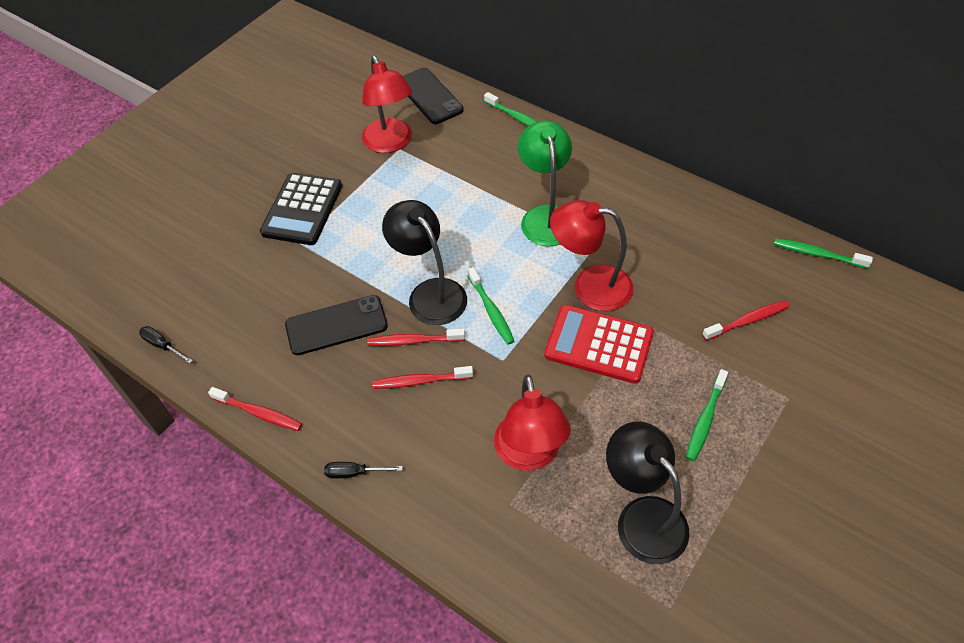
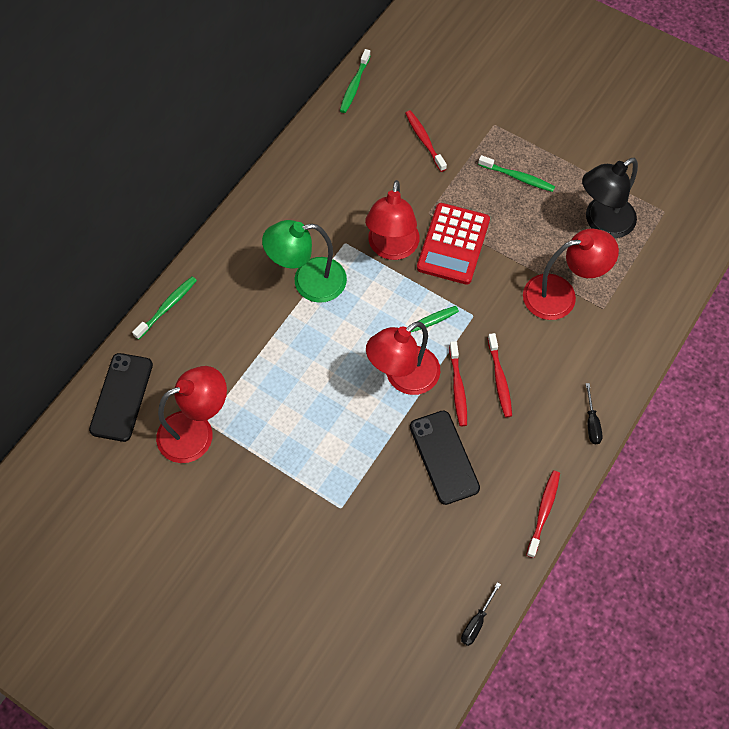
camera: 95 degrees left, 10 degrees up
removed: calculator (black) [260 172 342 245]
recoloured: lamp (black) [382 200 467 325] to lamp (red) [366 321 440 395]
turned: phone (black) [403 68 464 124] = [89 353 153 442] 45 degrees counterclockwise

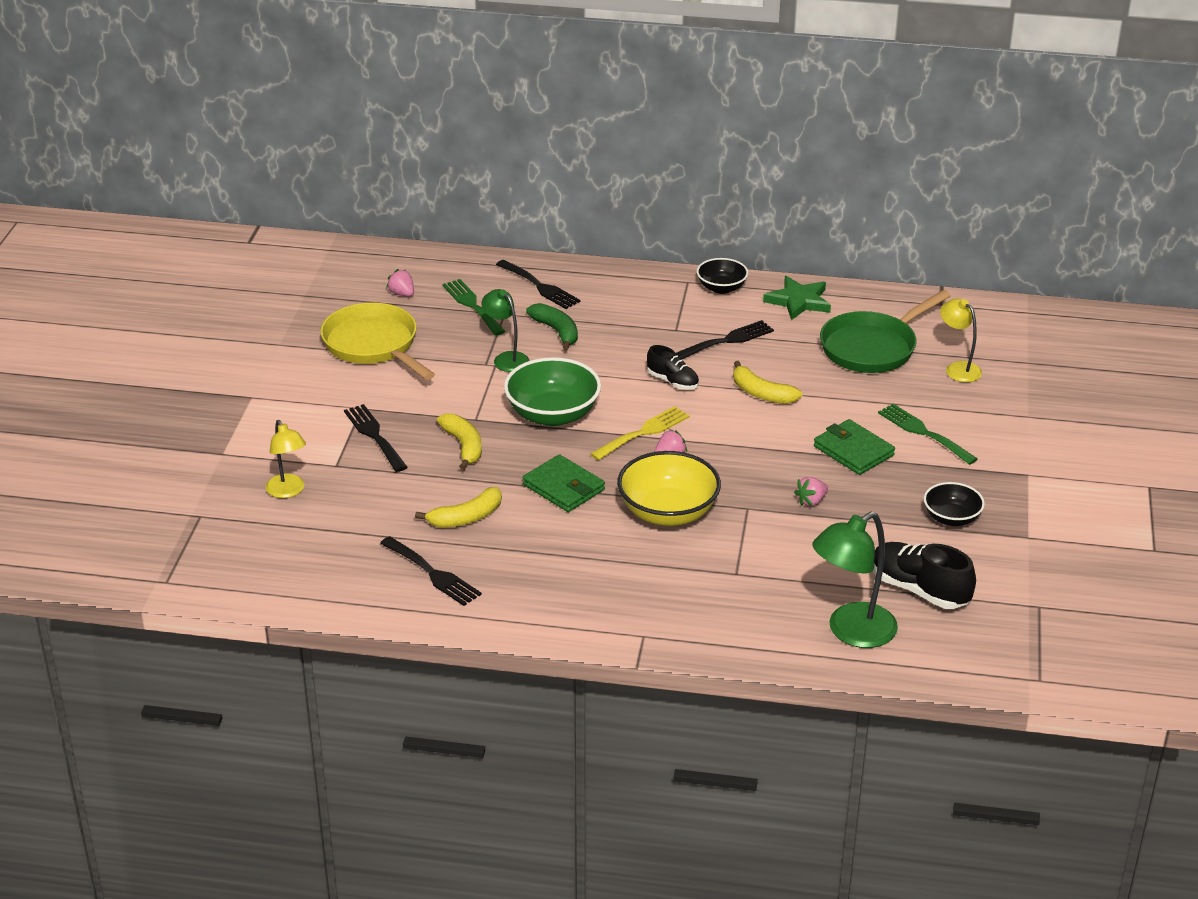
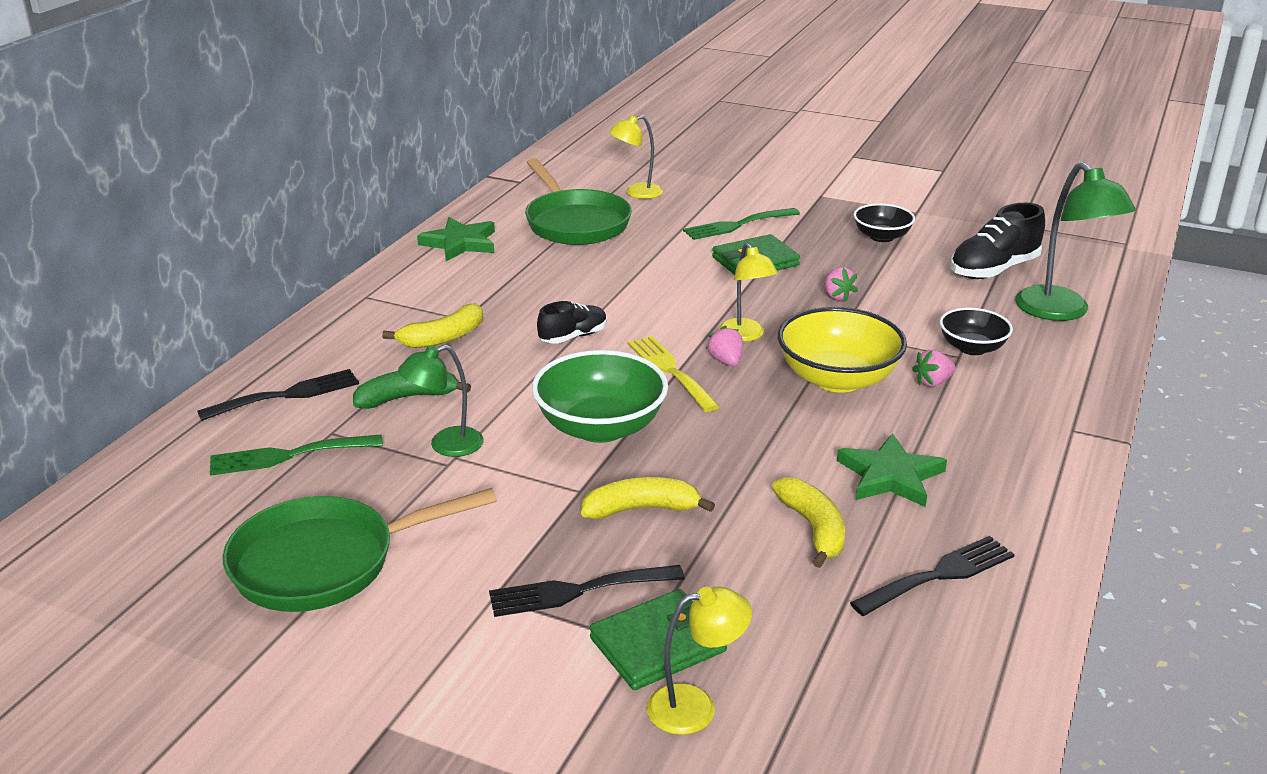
camera: 75 degrees left, 5 degrees down
removed: fork (black) [676 320 774 359]
added: lamp (yellow) [719 243 778 342]; star (green) [837 433 947 507]
moved: strawberry (pink) [386 269 414 297] to [912 350 955 387]; wallet (green) [523 454 605 512] to [590 589 727 690]; bowl (black) [697 258 748 294] to [940 308 1013 355]; banana (yellow) [733 361 802 404] to [382 303 483 348]
recoloured: pan (yellow) [320 303 435 380] to pan (green) [223 488 497 612]

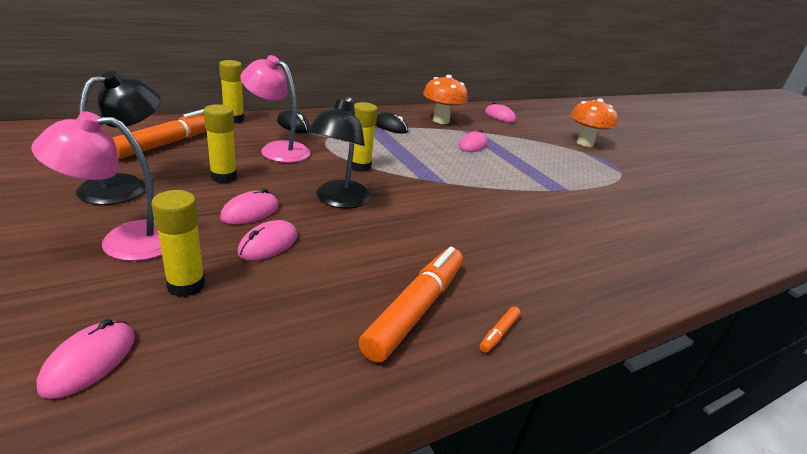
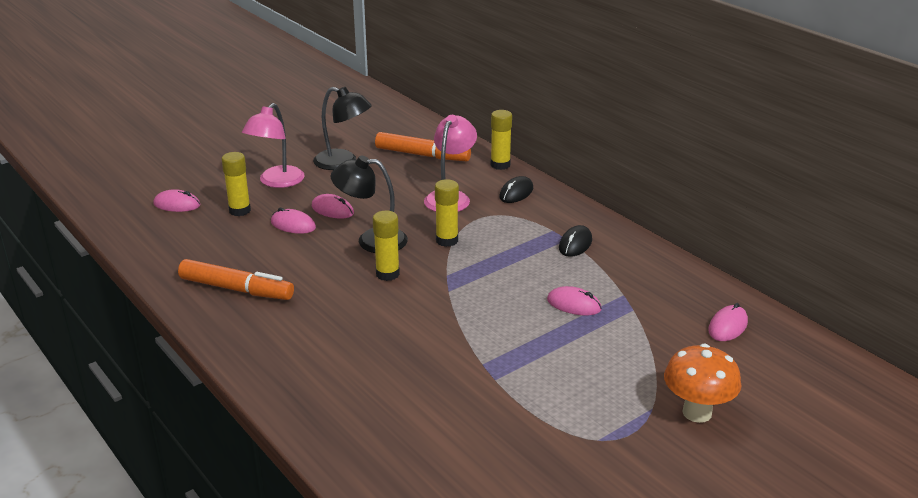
camera: 85 degrees right, 0 degrees up
removed: mushroom (orange) [423 75 468 124]; marker (orange) [479 306 521 353]
moved: glue stick (yellow) [204 104 237 183] to [373 211 400 281]
turned: lamp (pink) [32 111 162 261] = [242 103 305 188] 135 degrees counterclockwise

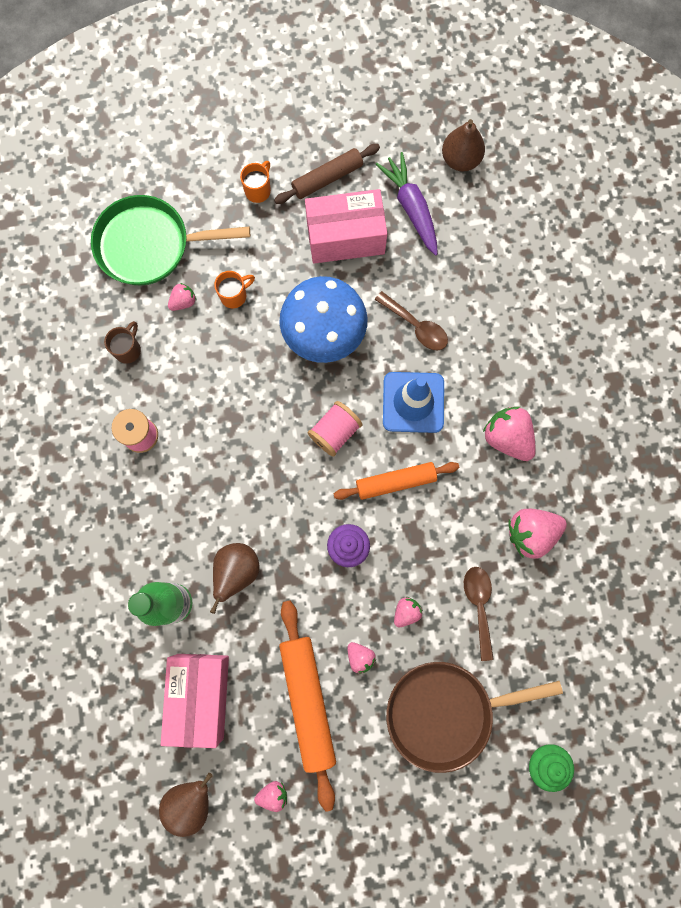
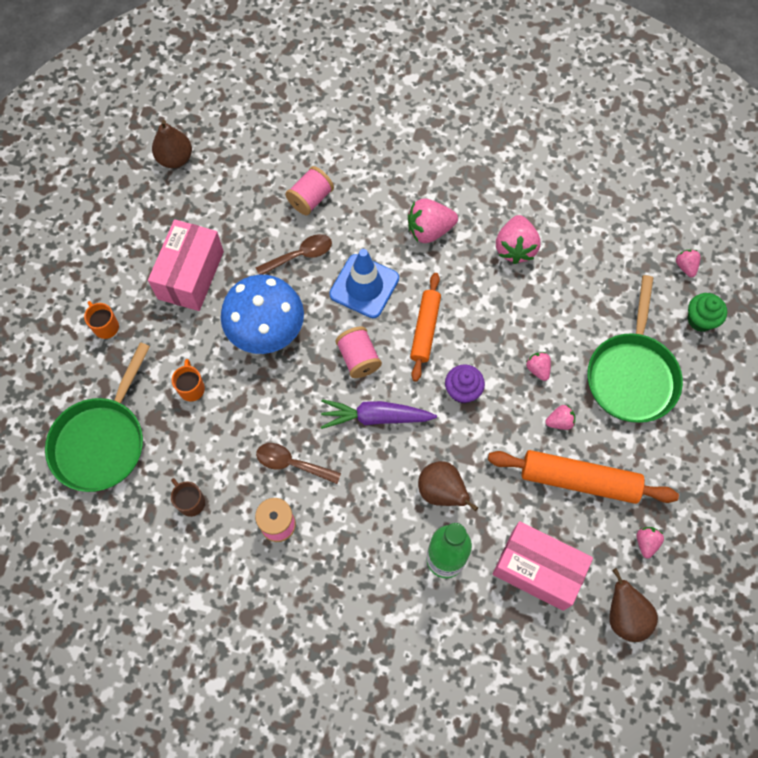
camera: 65 degrees left, 10 degrees down
removed: rolling pin (brown) [274 144 380 204]
added: spool (pink) [286 166 334 215]
moved: strawberry (pink) [168 283 197 311] to [676 250 701 277]; carrot (purple) [376 152 438 256] to [321 399 437 429]; spoon (brown) [464 567 494 661] to [256 443 341 484]
recoloured: pan (brown) [386 662 563 773] to pan (green) [587 275 683 423]

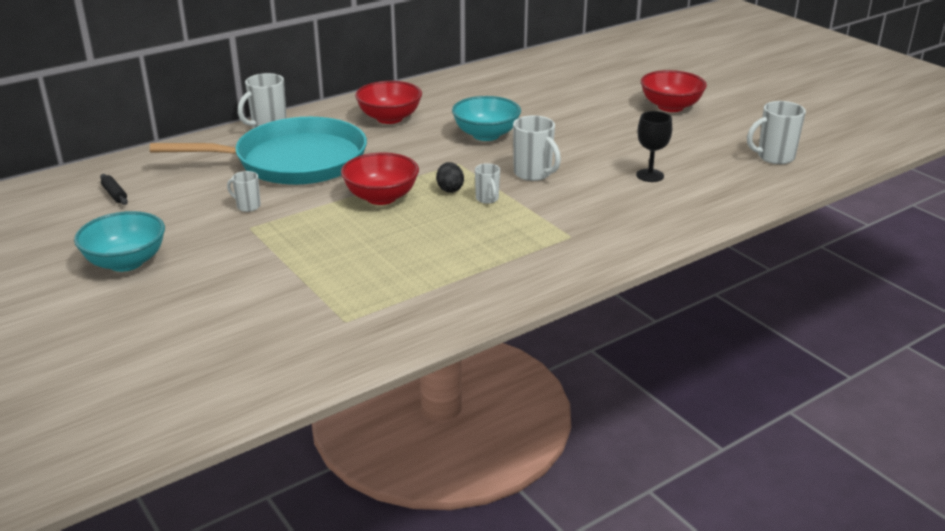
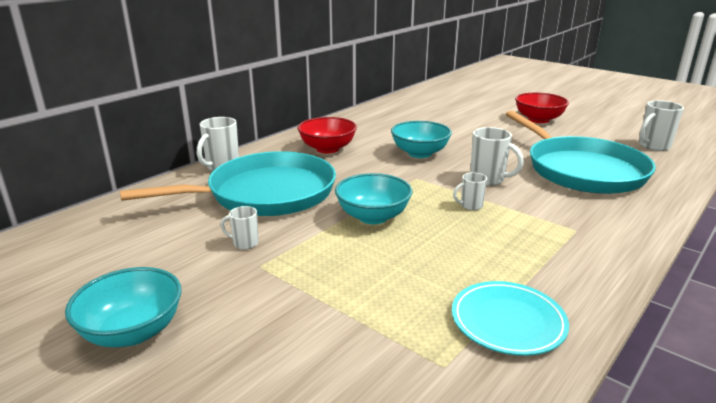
camera: 15 degrees left, 5 degrees down
removed: rolling pin (black) [100 174 128 205]; egg (black) [436 162 464 193]
added: plate (turquoise) [452 281 569 356]
replaced: goblet (black) [636 111 672 182] to pan (turquoise) [506 111 656 194]
recoloured: bowl (red) [341 152 419 205] to bowl (turquoise) [335 173 412 224]
turned: mug (white) [475 163 500 204] = [453 172 487 210] 105 degrees clockwise

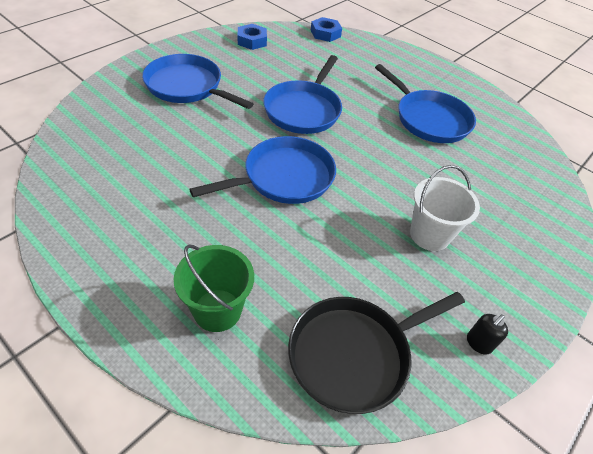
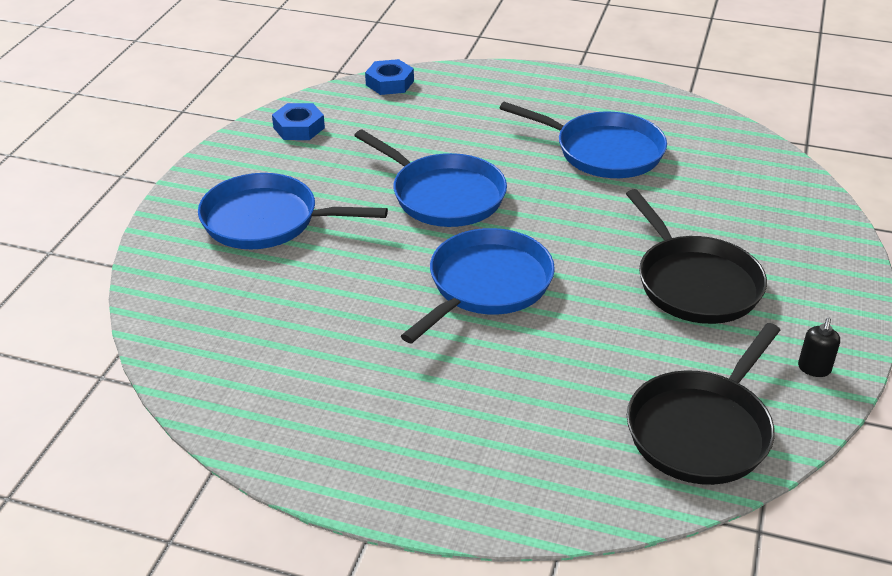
camera: 20 degrees left, 10 degrees down
removed: bucket (green) [174 245 254 332]
replaced: bucket (white) [410 165 480 251] to pan (black) [626 189 767 324]
turned: pan (blue) [263 55 342 134] = [354 130 507 227] 45 degrees counterclockwise

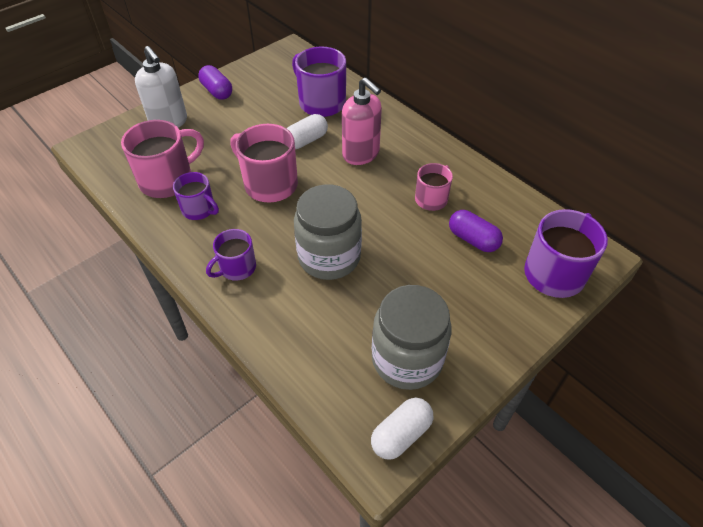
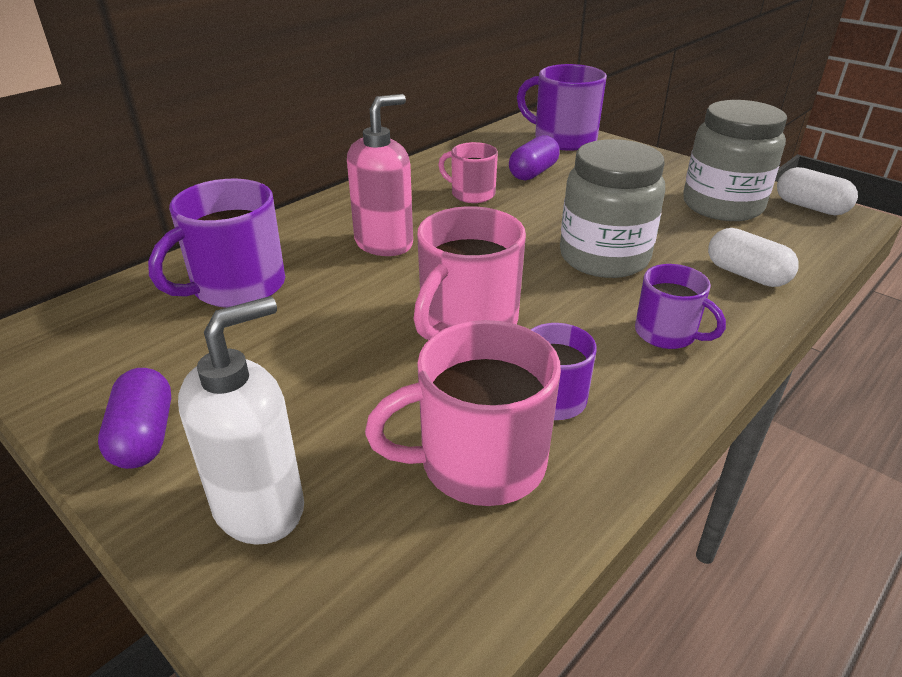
camera: 95 degrees left, 15 degrees down
moved: capsule (white) [286 114 328 149] to [708 228 799 287]
turned: mug (pink) [121 120 204 198] = [365 320 561 506] 60 degrees counterclockwise; capsule (purple) [198 65 232 100] = [98 368 171 469] 60 degrees counterclockwise

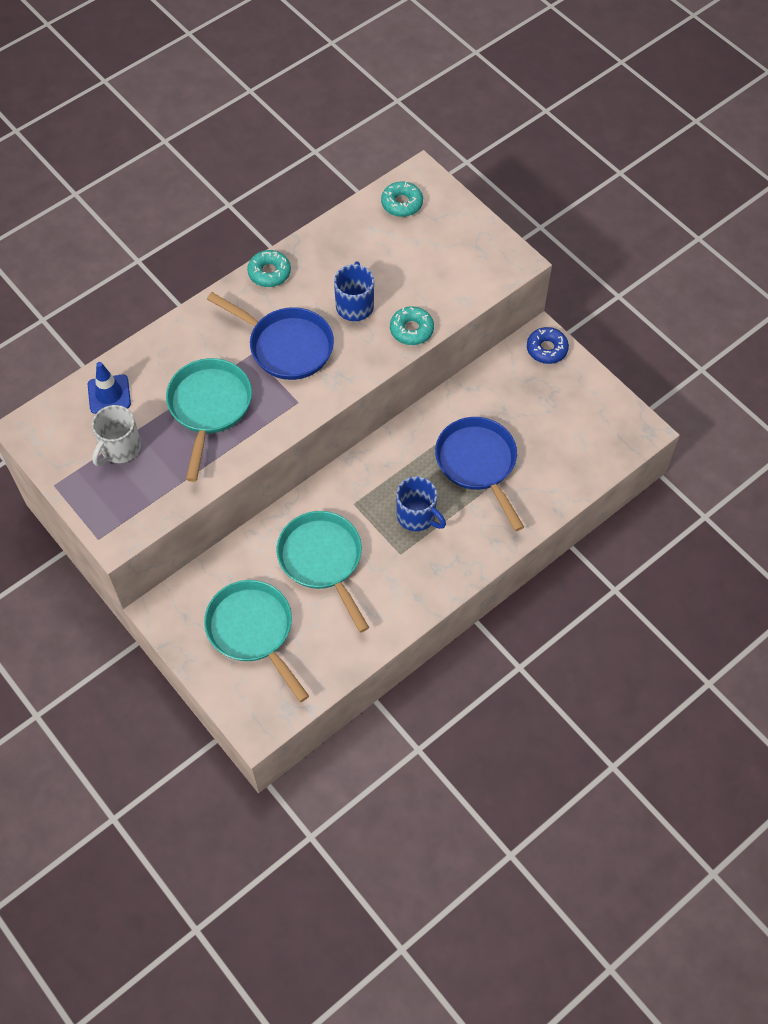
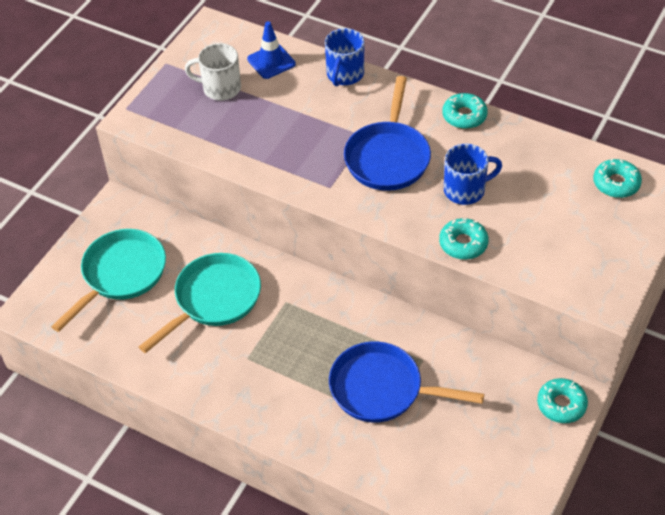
camera: 70 degrees right, 10 degrees down
removed: pan (turquoise) [166 358 252 482]
moved: mug (blue) [396 476 446 531] to [325 28 364 86]
recoloured: donut (blue) [527 327 569 364] to donut (turquoise) [537 378 588 423]
turned: pan (blue) [435 417 524 531] = [329 341 484 423] 120 degrees counterclockwise

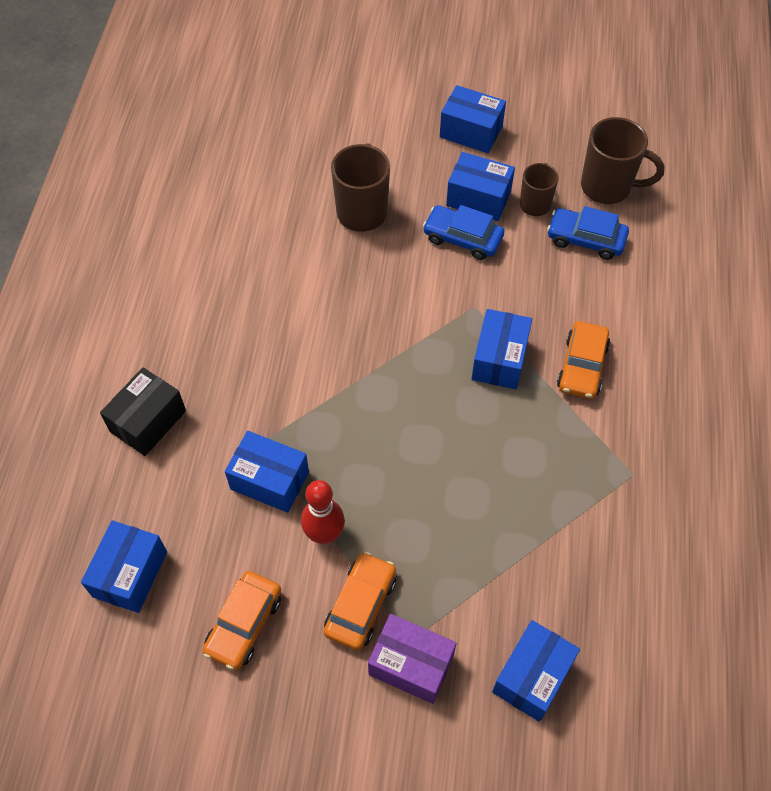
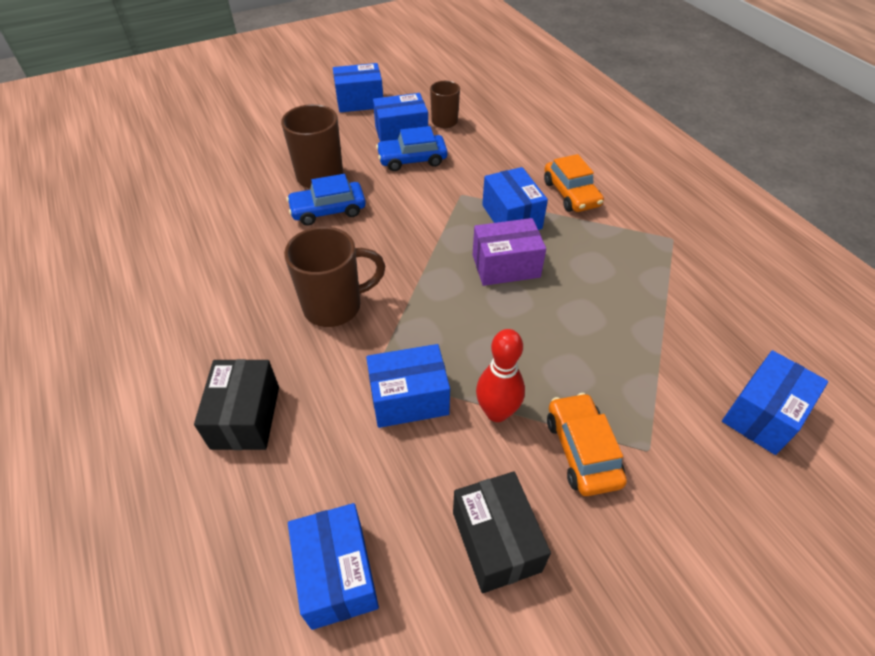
camera: 35 degrees left, 10 degrees down
moved: box (purple) [368 614 457 704] to [473 218 546 286]; car (blue) [547 206 629 260] to [286 174 366 225]; mug (brown) [581 117 665 204] to [284 226 385 327]
replaced: car (orange) [203 571 281 670] to box (black) [453 471 551 593]
turned: box (blue) [492 620 580 722] = [722 350 828 455] 45 degrees clockwise

